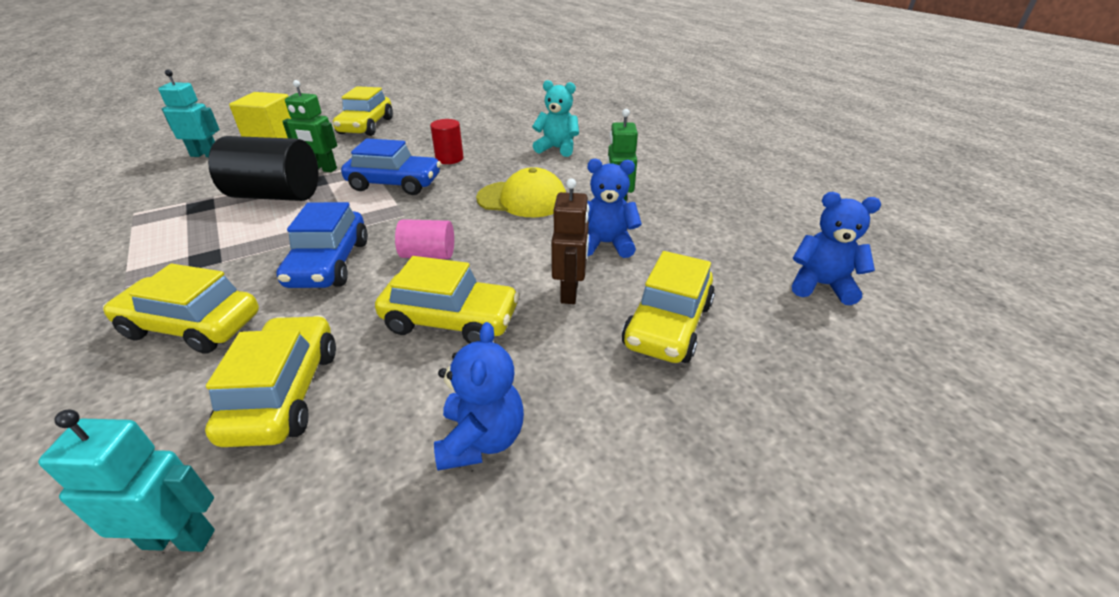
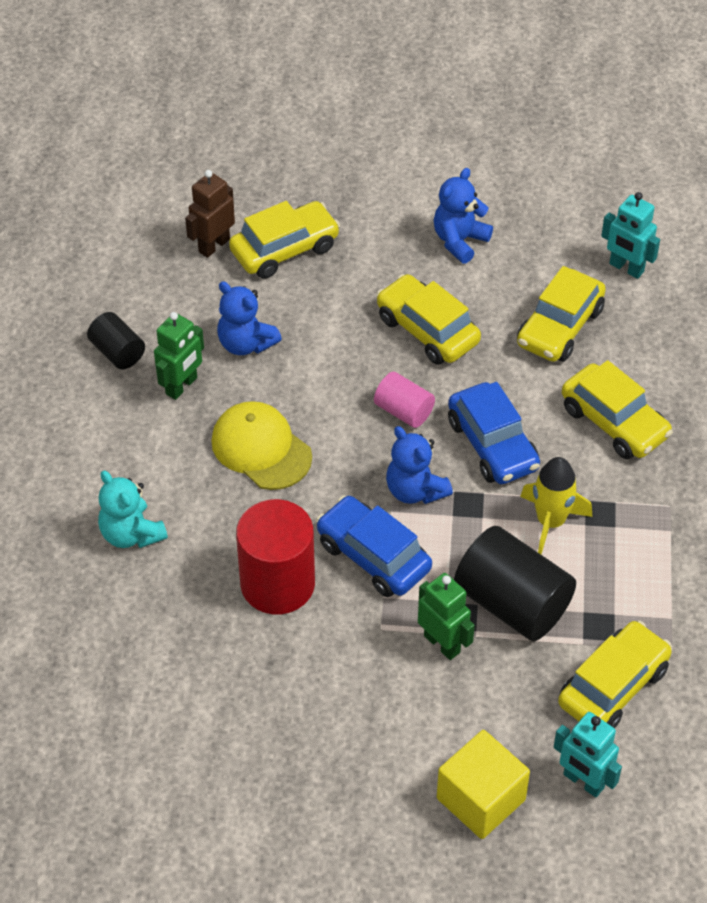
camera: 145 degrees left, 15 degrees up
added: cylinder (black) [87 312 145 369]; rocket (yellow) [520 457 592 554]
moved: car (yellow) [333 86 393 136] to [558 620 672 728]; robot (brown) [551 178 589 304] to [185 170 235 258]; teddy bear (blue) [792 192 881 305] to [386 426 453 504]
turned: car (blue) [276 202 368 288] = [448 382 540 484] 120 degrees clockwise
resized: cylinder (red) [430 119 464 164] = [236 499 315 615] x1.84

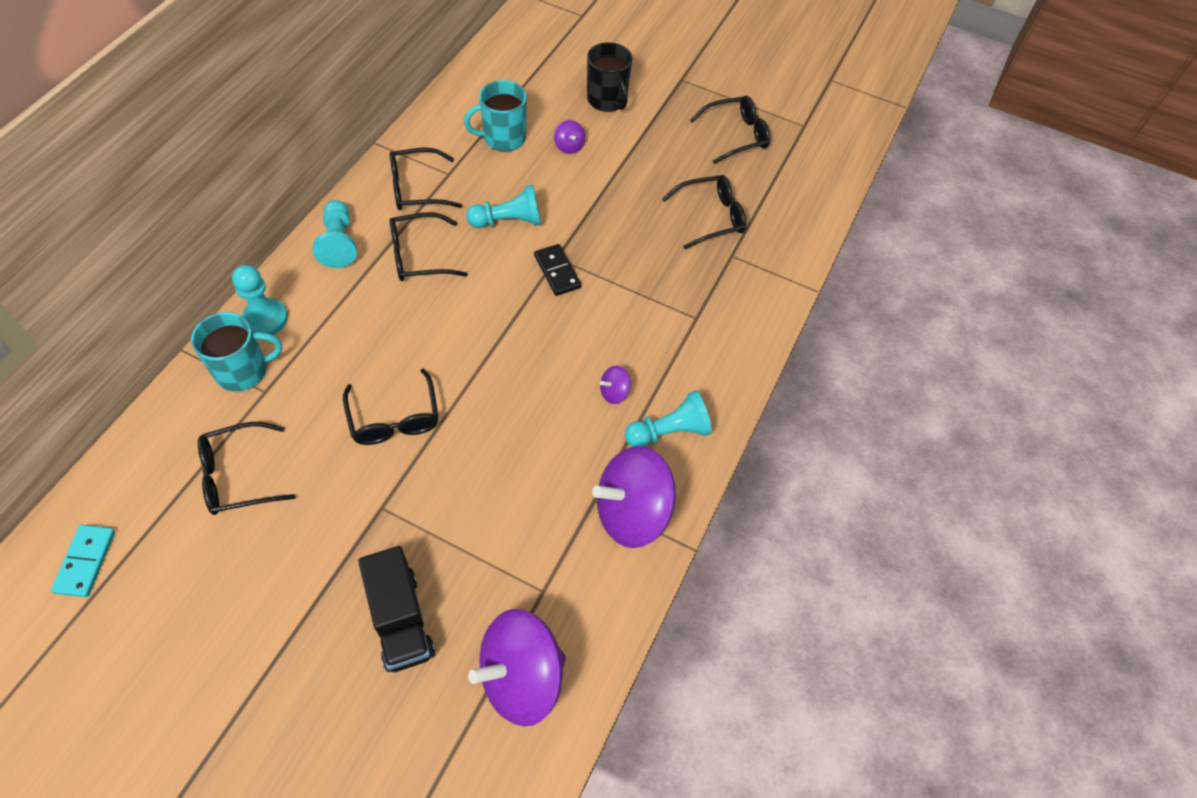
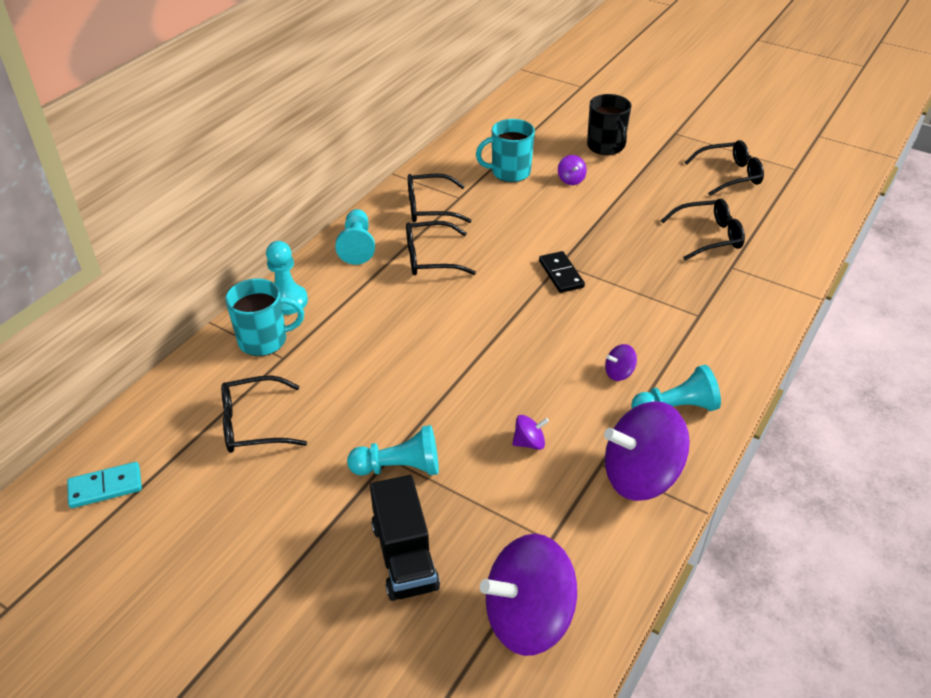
camera: 10 degrees right, 15 degrees down
removed: glasses (black) [343 368 439 445]
added: spinning top (purple) [512 415 549 450]
moved: pawn (turquoise) [466 184 541 228] to [347 425 439 476]
turned: domino (turquoise) [51 525 115 597] = [67 462 142 508] 60 degrees clockwise

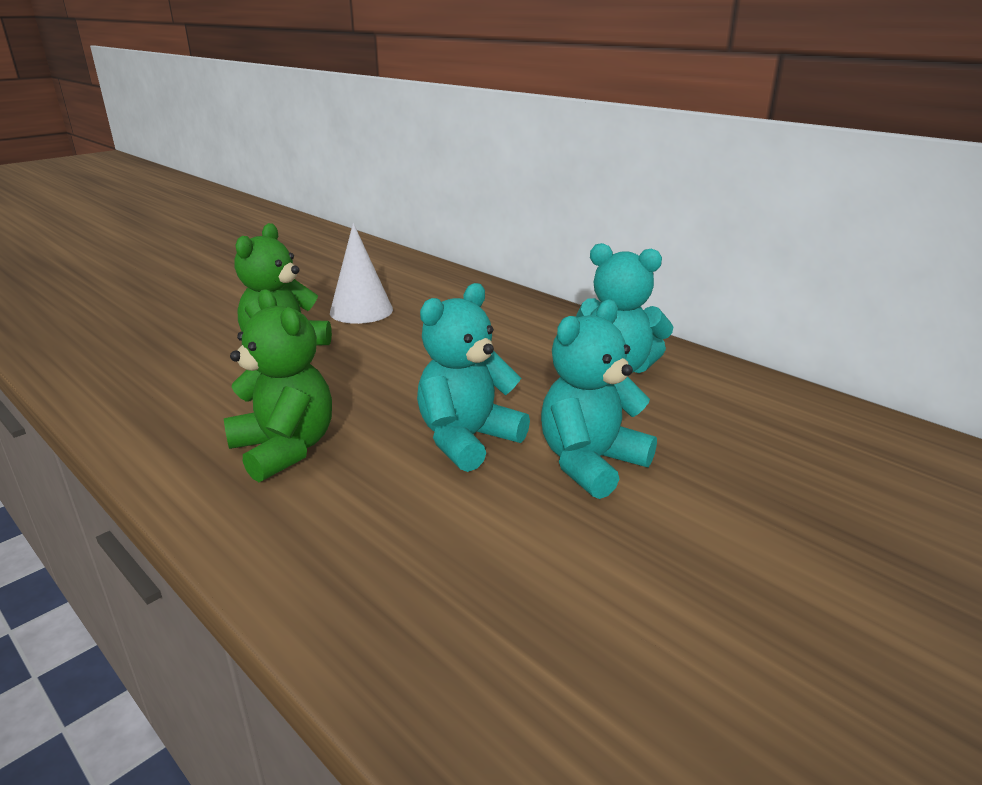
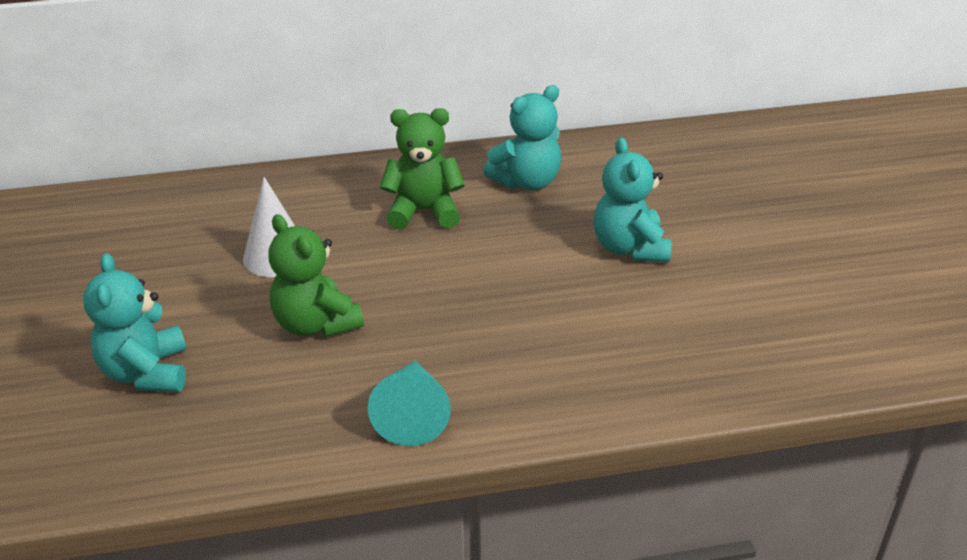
camera: 55 degrees left, 10 degrees up
added: cone (turquoise) [368 361 451 446]
moved: teddy bear (green) [224 289 332 482] to [380 108 465 230]; teddy bear (turquoise) [417 283 530 472] to [83 253 186 392]

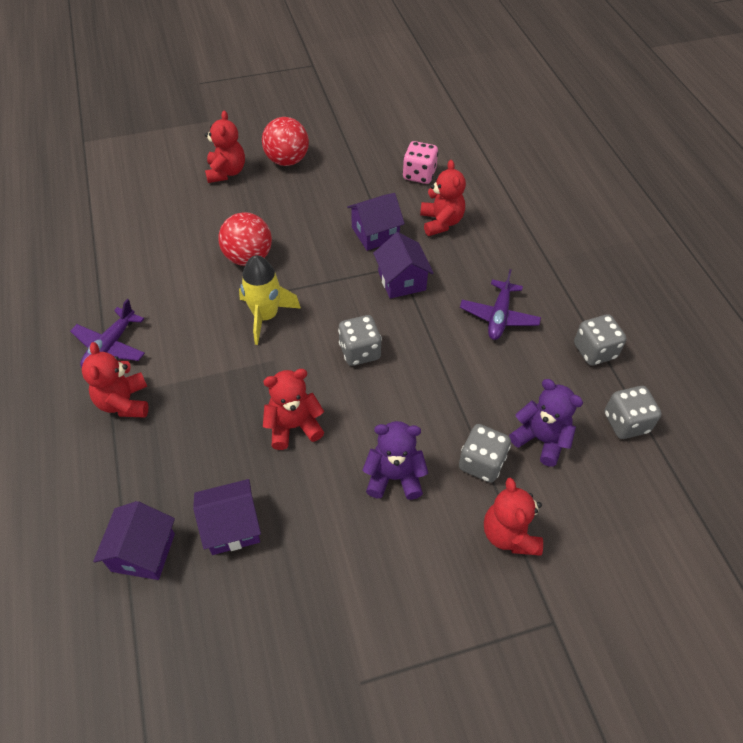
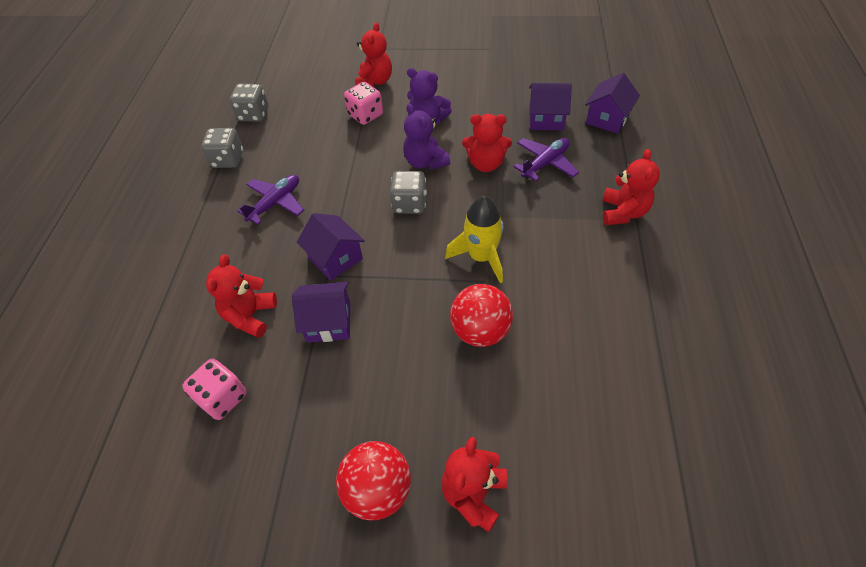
camera: 155 degrees left, 0 degrees up
moved: plane (purple) [70 299 145 368] to [513 138 579 181]; teddy bear (purple) [509 379 583 466] to [403 104 450 170]
recoloured: dice (grey) [459 424 511 483] to dice (pink) [344 82 383 125]
turned: house (purple) [373 232 434 299] = [297 213 365 281] 45 degrees counterclockwise

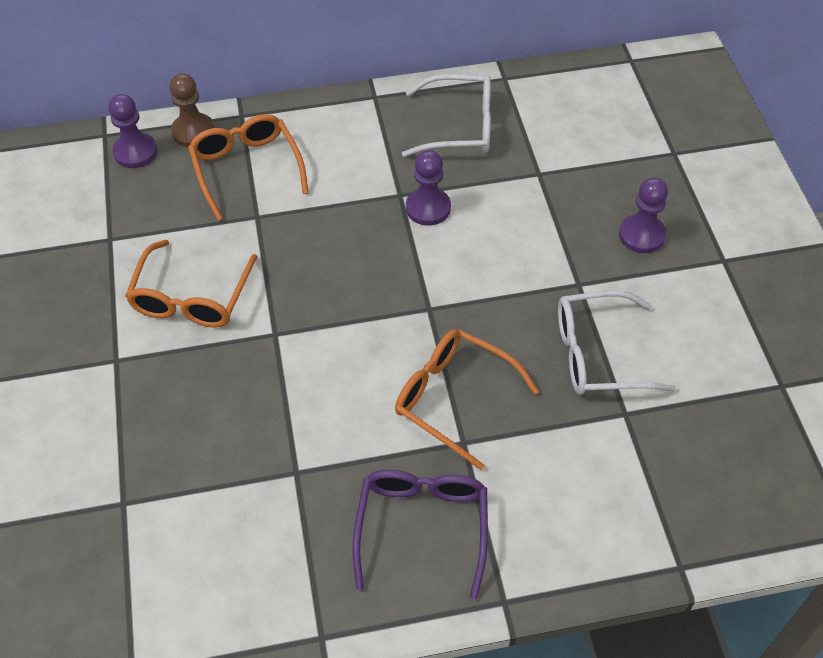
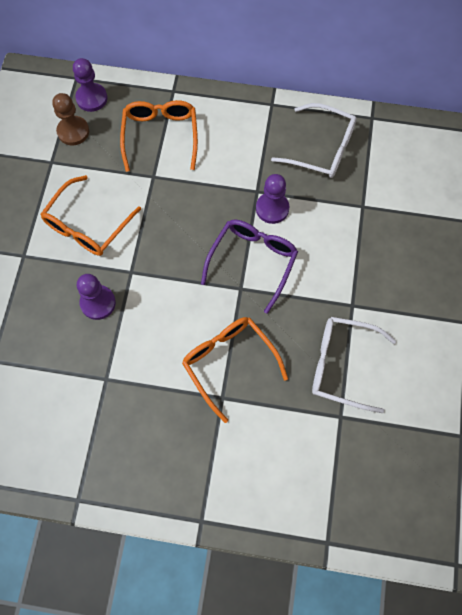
camera: 20 degrees right, 15 degrees up
moved: pawn (brown) [170 73 215 147] to [52 93 89 145]; glasses (purple) [353 470 488 599] to [201 220 298 314]; pawn (purple) [619 178 668 253] to [77 274 116 320]

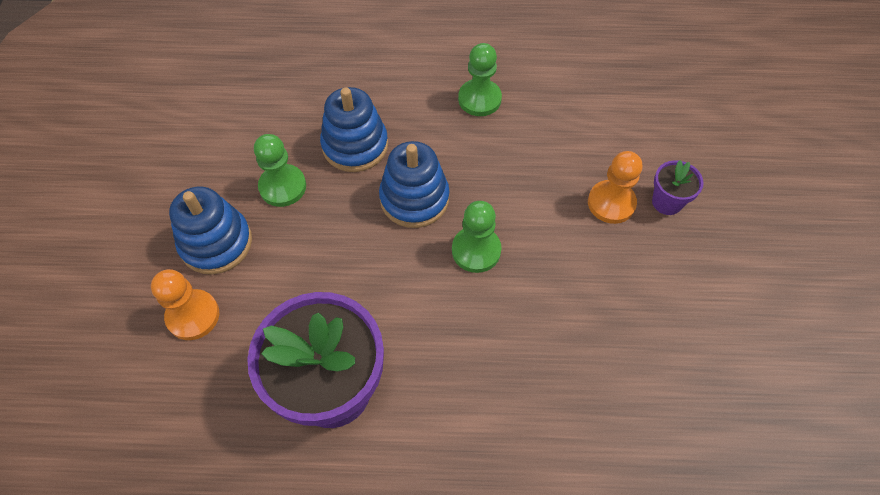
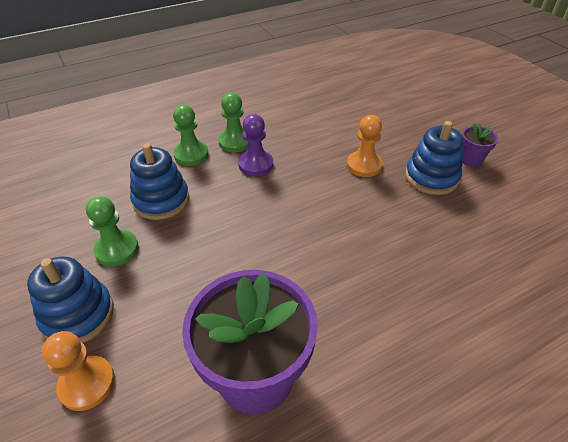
camera: 30 degrees left, 15 degrees down
added: pawn (purple) [238 114 273 176]
moved: stacking toy (blue) [379 141 449 228] to [405 121 464 195]; pawn (green) [452 201 502 273] to [173 105 209 166]; flower pot (purple) [652 160 704 215] to [462 123 498 167]

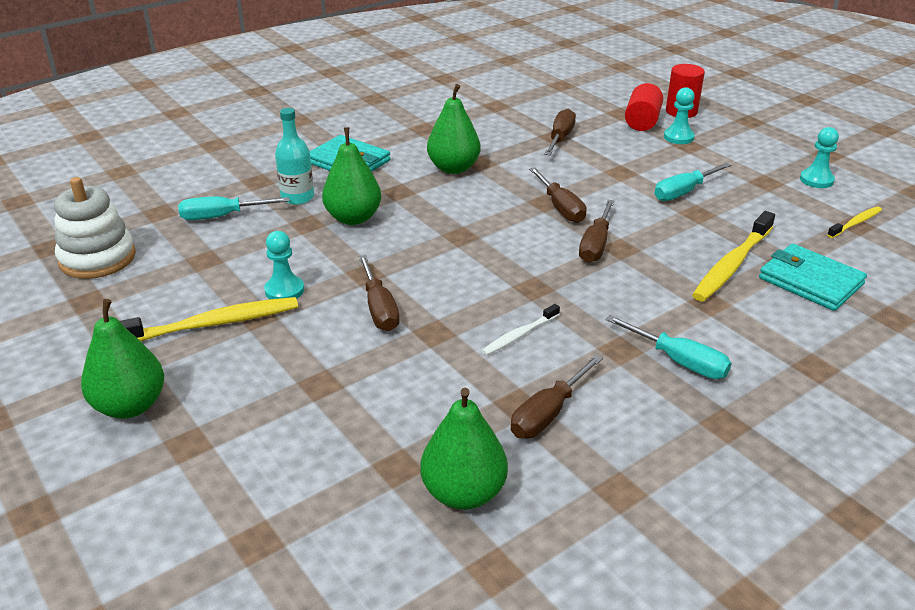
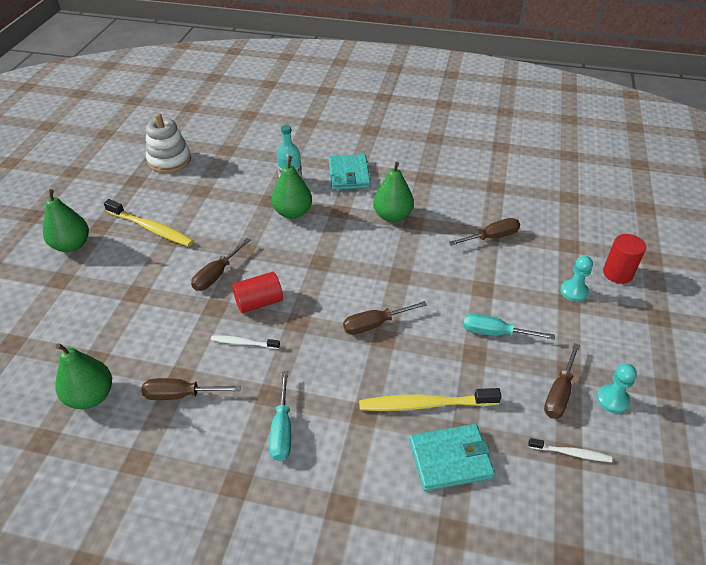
camera: 50 degrees right, 10 degrees up
removed: screwdriver (turquoise) [178 196 289 220]; pawn (turquoise) [264 231 304 299]
moved: screwdriver (brown) [529 167 587 223] to [544 343 580 419]; cylinder (red) [625 83 663 131] to [232 272 283 313]
recoloured: toothbrush (yellow) [827 207 882 238] to toothbrush (white) [528 438 612 462]
turned: wallet (turquoise) [759 244 867 311] = [409 424 495 491] 75 degrees clockwise

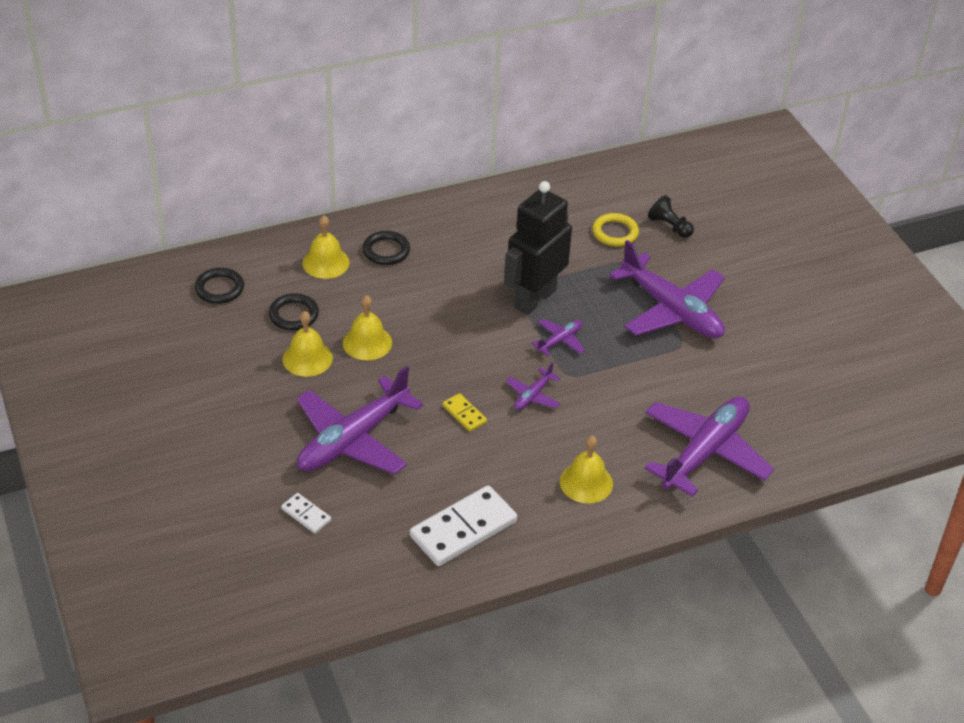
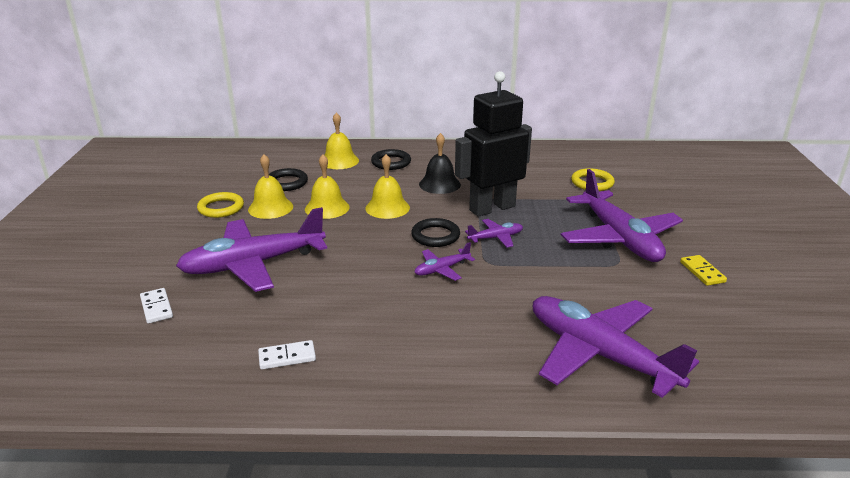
camera: 25 degrees right, 15 degrees down
removed: pawn (black) [648 195 694 238]
added: ring (yellow) [197 192 244 218]; bell (black) [419 133 461 194]
moved: ring (black) [195 268 244 304] to [411 218 460 247]; domino (yellow) [443 393 487 432] to [680 255 727 286]; bell (yellow) [560 436 613 504] to [365 154 410 219]
turned: plane (purple) [644 396 774 497] = [533 296 699 398] 105 degrees counterclockwise
resized: domino (white) [410 485 517 566] = [258 340 316 369] x0.48

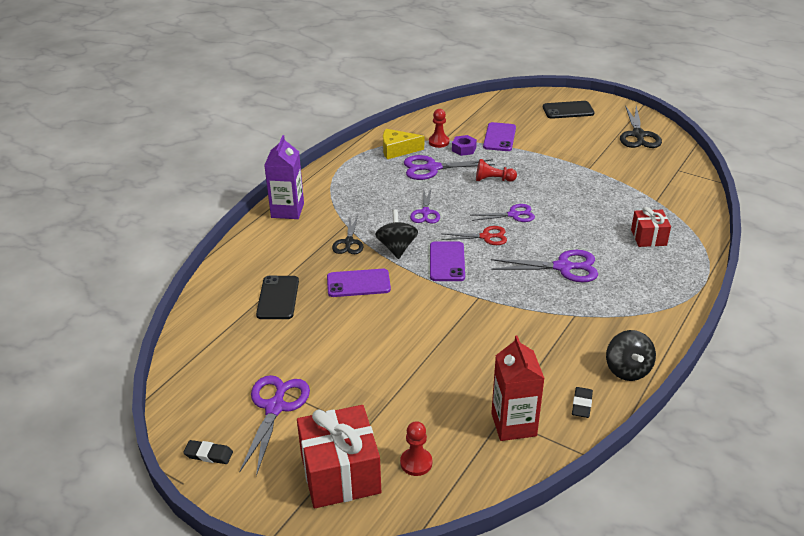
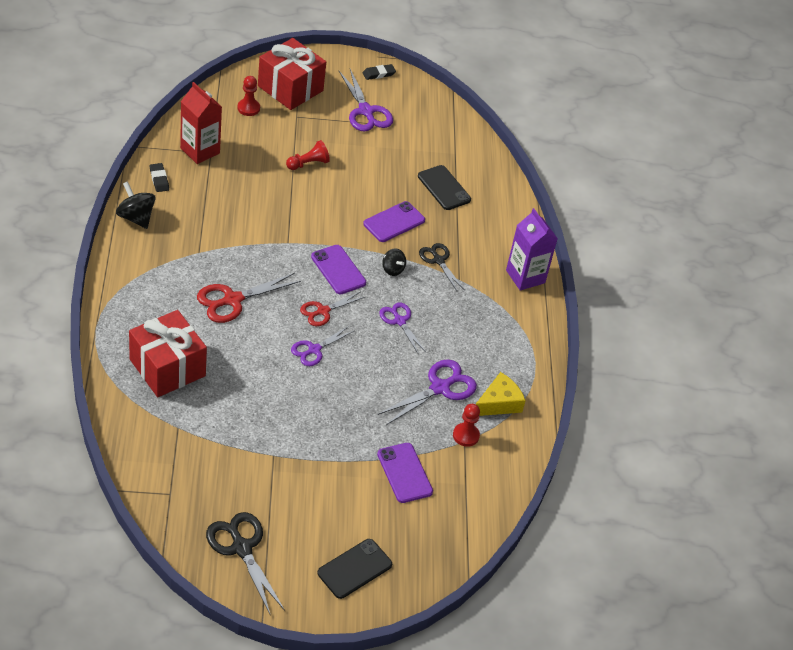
camera: 140 degrees right, 10 degrees up
removed: nut (purple) [452 135 477 156]
moved: pawn (red) [476 159 517 182] to [286 140 330 170]
recoloured: scissors (purple) [491 250 598 282] to scissors (red) [197 273 301 323]
resized: spinning top (black) [375 209 418 259] = [382 249 406 276] x0.64; gift (red) [631 207 671 247] = [129 310 207 397] x1.76

